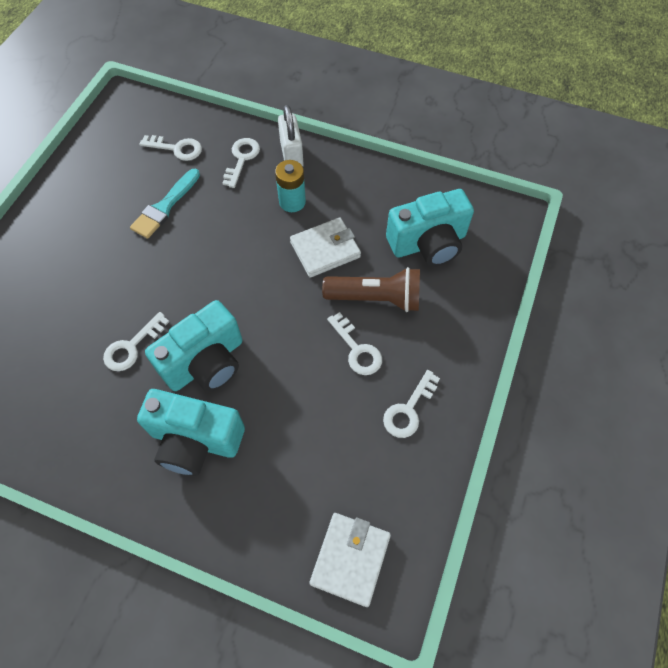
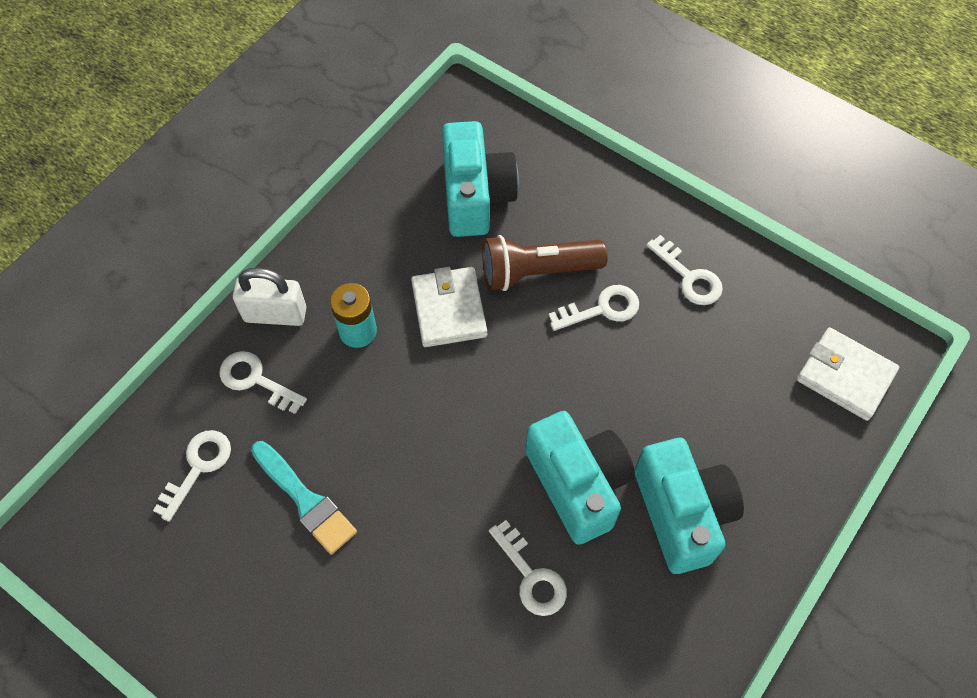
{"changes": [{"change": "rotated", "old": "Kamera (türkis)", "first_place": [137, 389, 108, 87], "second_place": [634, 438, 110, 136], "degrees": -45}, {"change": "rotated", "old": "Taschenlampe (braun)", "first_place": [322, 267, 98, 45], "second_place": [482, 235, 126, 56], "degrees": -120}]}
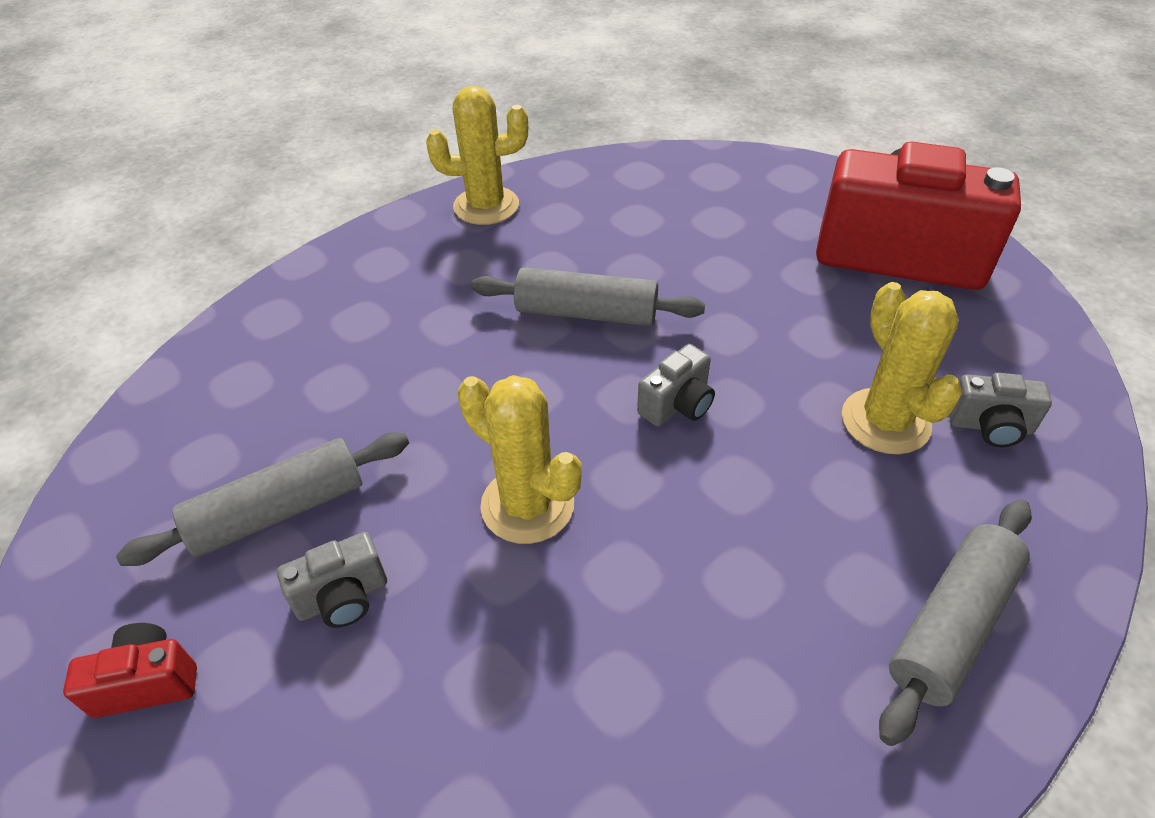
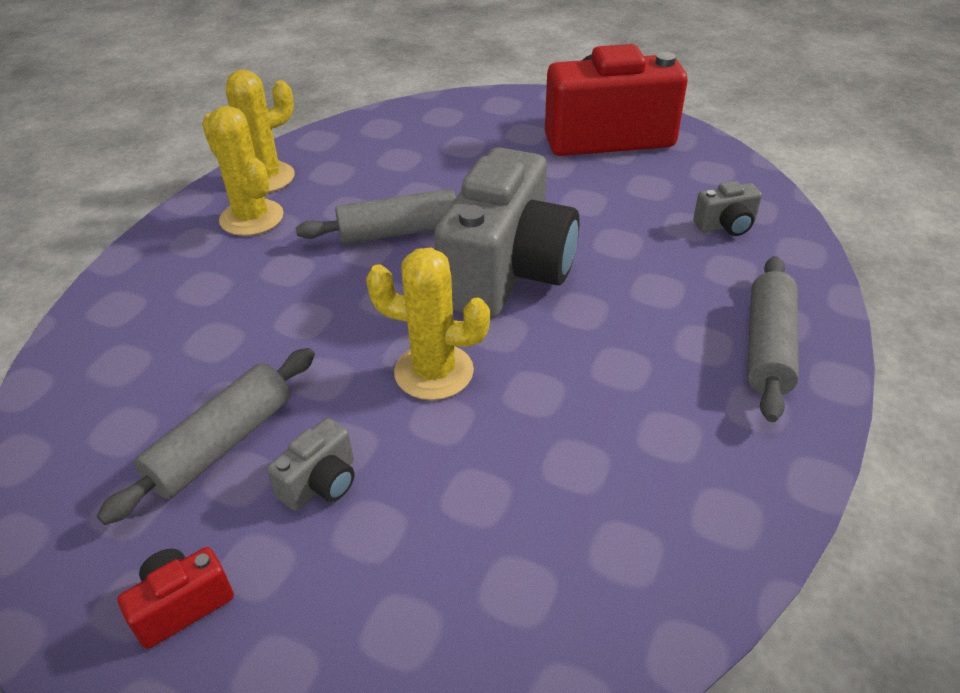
{"changes": [{"change": "shifted", "old": "Kaktus (gelb)", "first_place": [842, 282, 121, 172], "second_place": [202, 106, 82, 130]}, {"change": "scaled", "old": "Kamera (grau)", "first_place": [637, 344, 78, 83], "second_place": [434, 147, 146, 172], "factor": 2.46}]}
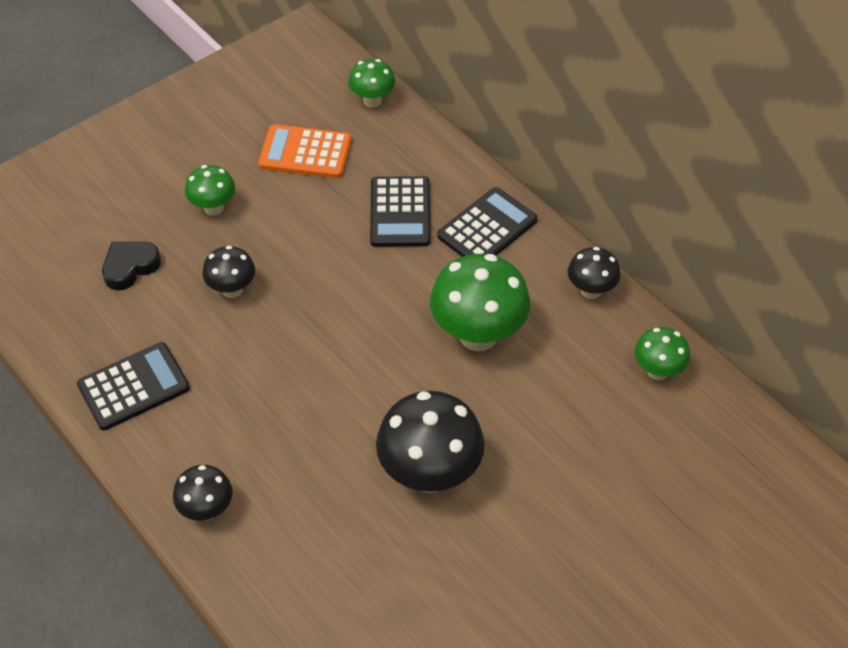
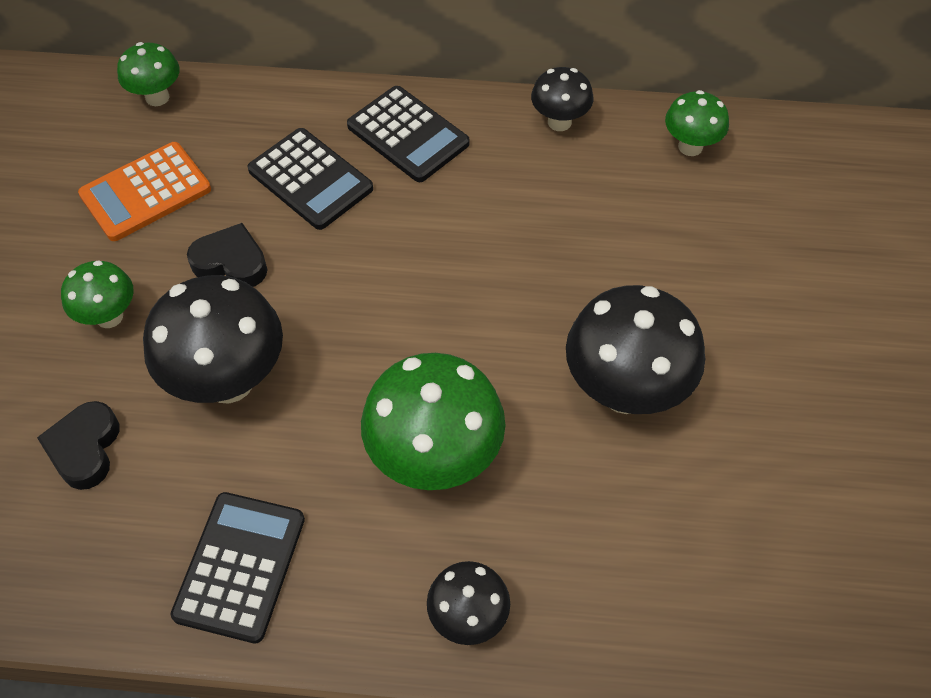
{"changes": [{"change": "new", "new": "Herz (schwarz)", "second_place": [187, 223, 81, 64]}, {"change": "shifted", "old": "Pilz (grün)", "first_place": [430, 254, 100, 97], "second_place": [361, 353, 145, 137]}, {"change": "rotated", "old": "Taschenrechner (schwarz)", "first_place": [438, 187, 99, 70], "second_place": [347, 86, 123, 96], "degrees": 135}, {"change": "scaled", "old": "Pilz (schwarz)", "first_place": [202, 246, 53, 52], "second_place": [143, 275, 140, 128], "factor": 1.83}]}
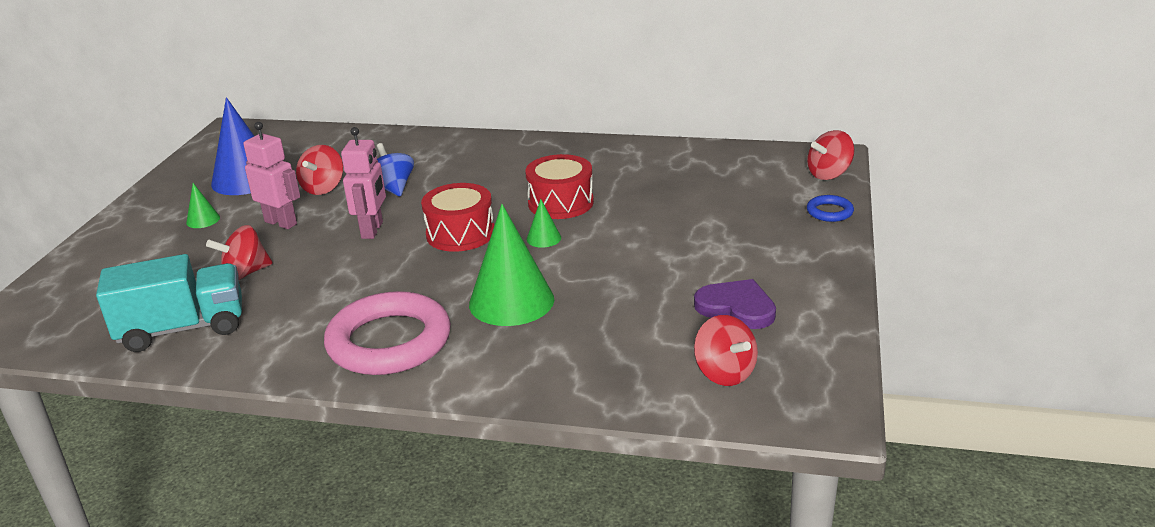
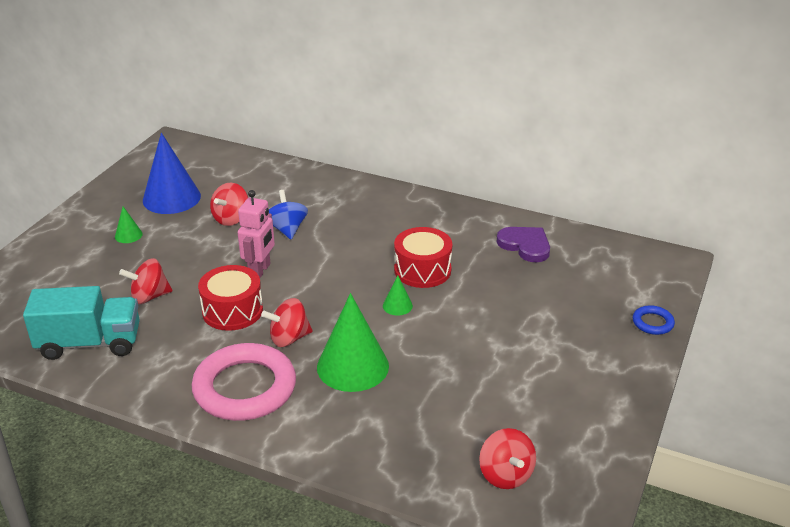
{"changes": [{"change": "gone", "old": "Roboter (rosa)", "first_place": [243, 122, 57, 107]}, {"change": "shifted", "old": "Trommel (rot)", "first_place": [421, 183, 73, 69], "second_place": [198, 265, 65, 66]}, {"change": "shifted", "old": "Herz (lila)", "first_place": [694, 279, 82, 50], "second_place": [497, 227, 53, 35]}, {"change": "shifted", "old": "Kreisel (rot)", "first_place": [807, 130, 47, 50], "second_place": [261, 298, 52, 49]}]}
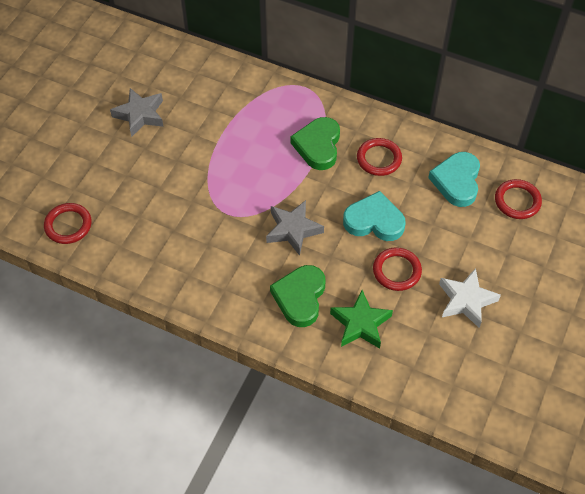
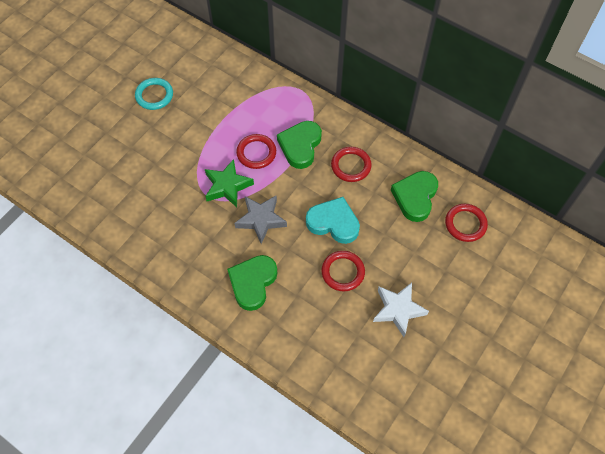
{"changes": [{"change": "shifted", "old": "Ring (rot)", "first_place": [44, 203, 48, 41], "second_place": [236, 134, 40, 35]}, {"change": "shifted", "old": "Stern (grün)", "first_place": [330, 290, 63, 59], "second_place": [205, 159, 49, 48]}, {"change": "swapped", "old": "Stern (grau)", "new": "Ring (türkis)", "first_place": [110, 88, 54, 49], "second_place": [135, 78, 38, 32]}, {"change": "repainted", "old": "Herz (türkis)", "new": "Herz (grün)", "first_place": [428, 152, 52, 55], "second_place": [391, 171, 47, 51]}]}
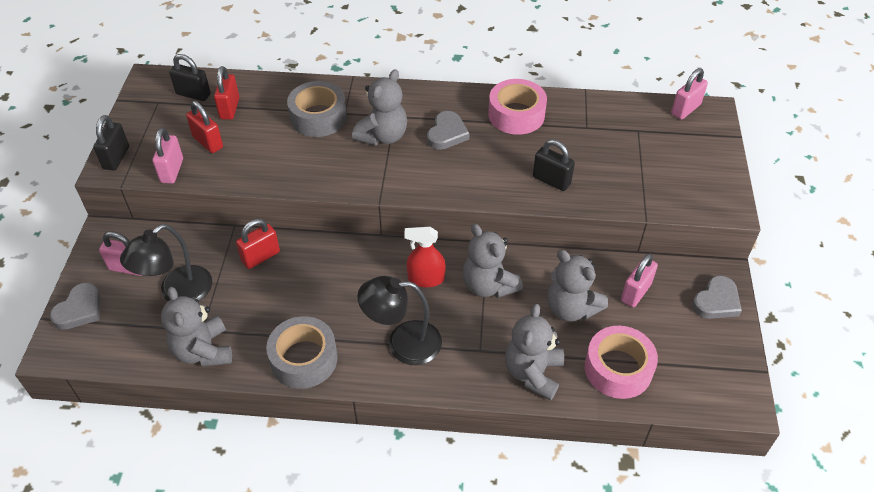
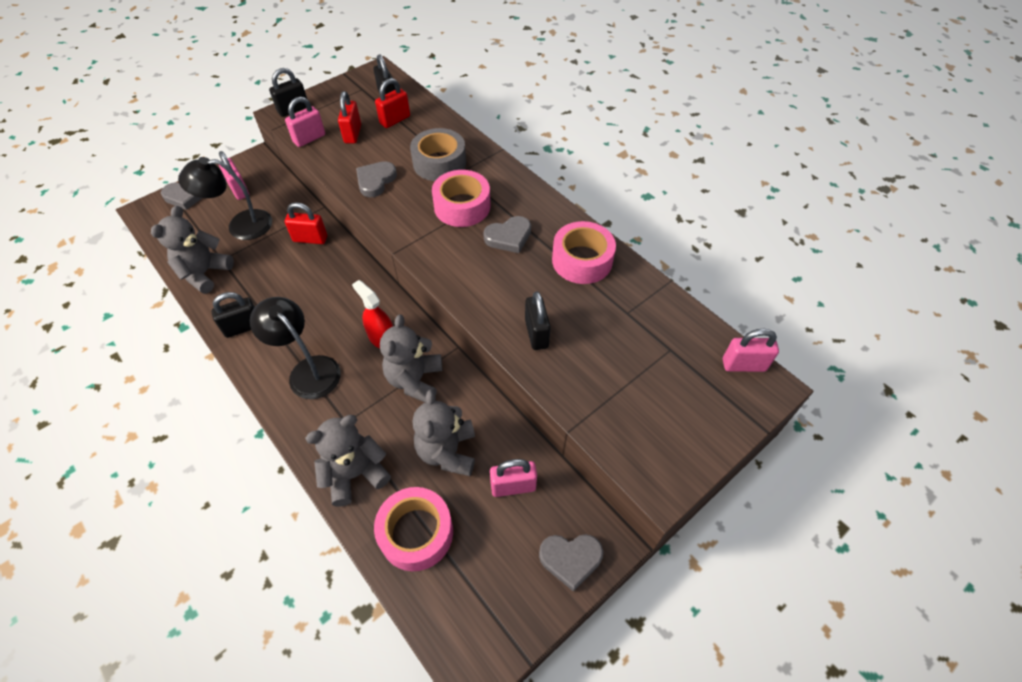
{"changes": [{"change": "new", "new": "Herz (grau)", "second_place": [356, 161, 41, 36]}, {"change": "swapped", "old": "Klebeband (grau)", "new": "Vorhängeschloss (schwarz)", "first_place": [266, 316, 72, 73], "second_place": [211, 292, 44, 46]}, {"change": "swapped", "old": "Teddybär (grau)", "new": "Klebeband (rosa)", "first_place": [352, 69, 55, 77], "second_place": [432, 170, 58, 57]}]}
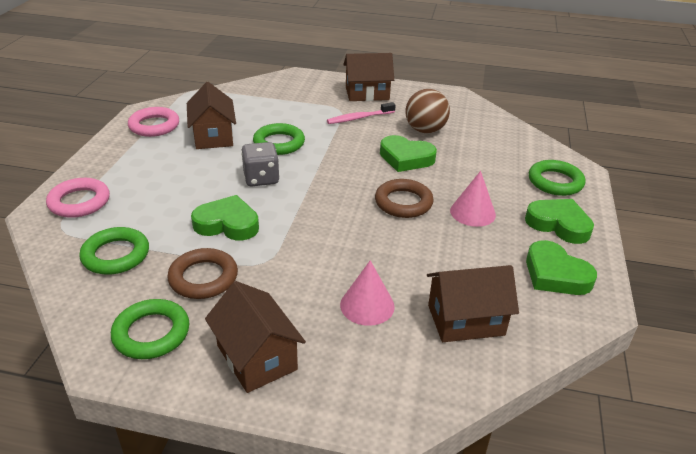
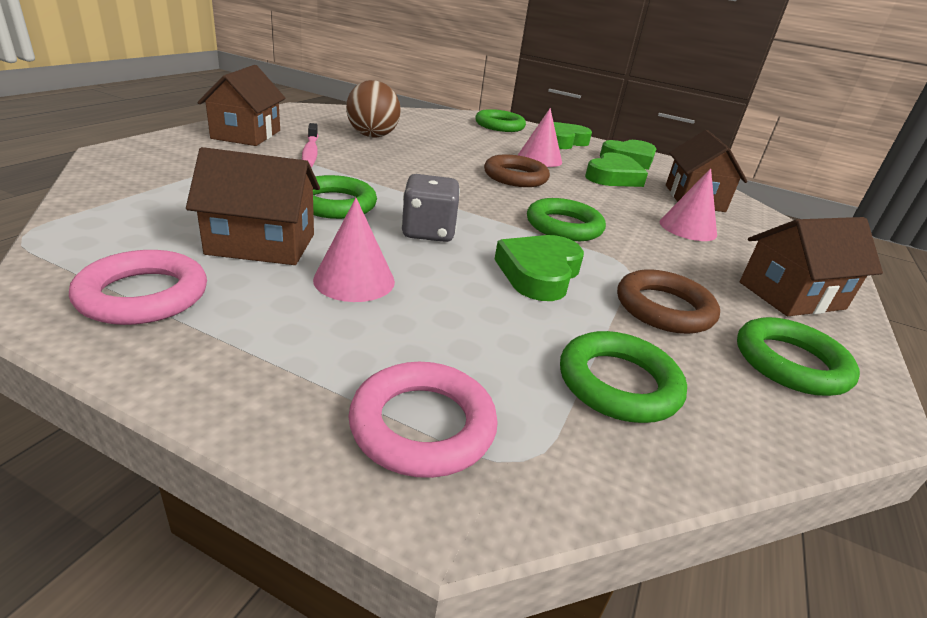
{"changes": [{"change": "new", "new": "Kegel (rosa)", "second_place": [313, 198, 82, 104]}, {"change": "new", "new": "Ring (grün)", "second_place": [527, 198, 79, 43]}, {"change": "shifted", "old": "Herz (grün)", "first_place": [380, 135, 57, 37], "second_place": [585, 153, 63, 34]}]}
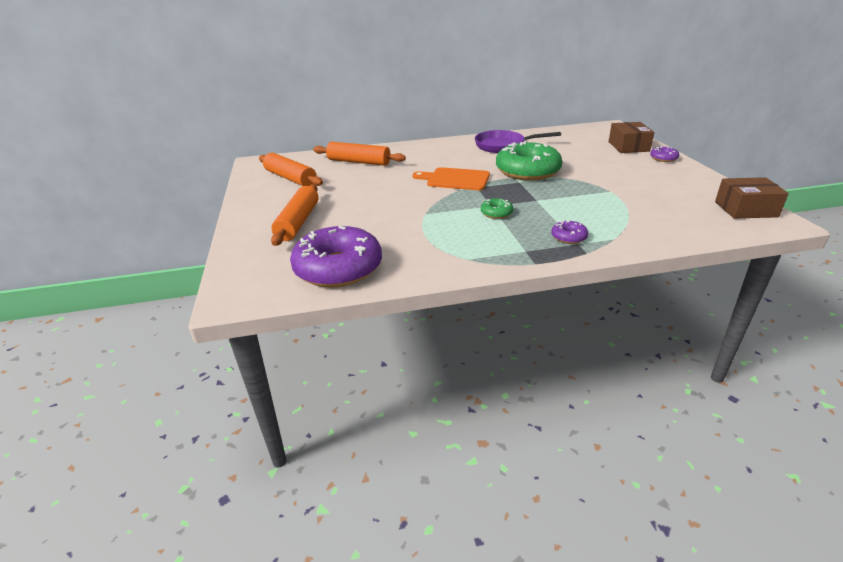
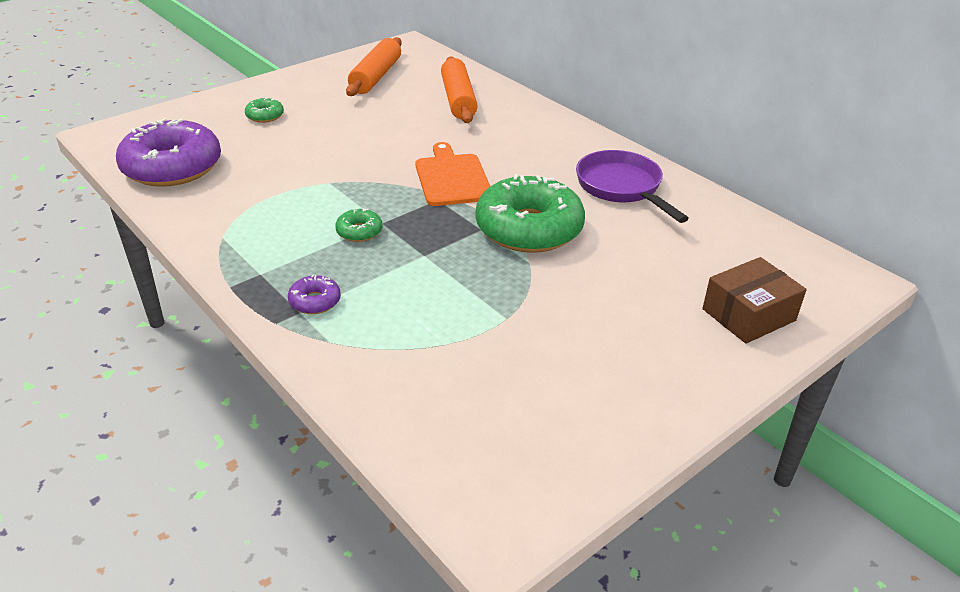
{"changes": [{"change": "gone", "old": "Donut (lila)", "first_place": [650, 146, 29, 16]}, {"change": "gone", "old": "Schachtel (braun)", "first_place": [715, 177, 74, 41]}, {"change": "swapped", "old": "Nudelholz (orange)", "new": "Donut (grün)", "first_place": [271, 184, 48, 62], "second_place": [245, 98, 39, 25]}]}
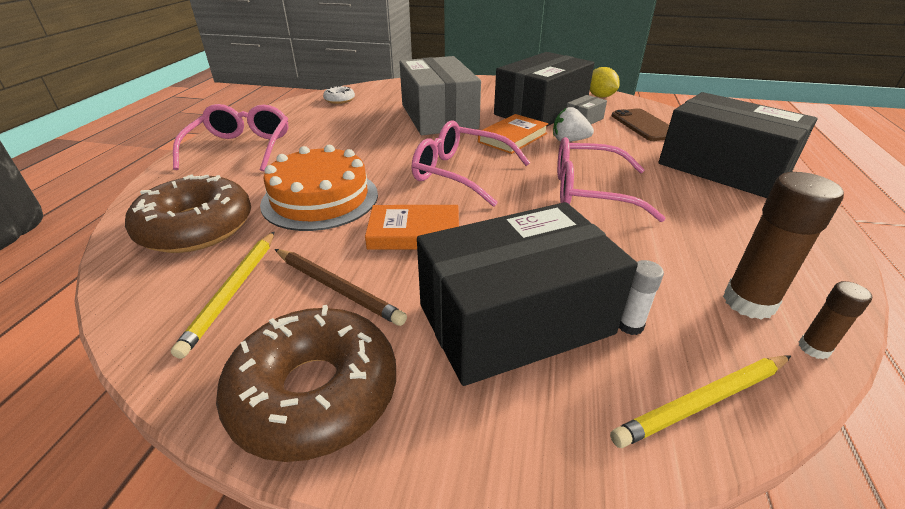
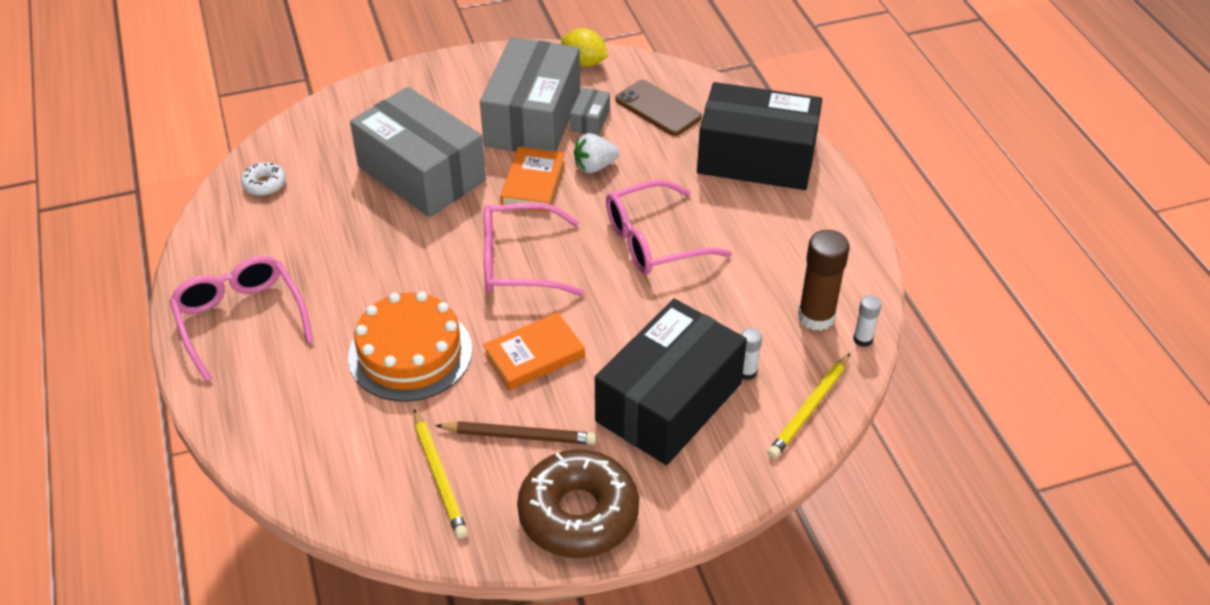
{"changes": [{"change": "gone", "old": "Donut (braun)", "first_place": [125, 174, 126, 79]}, {"change": "repainted", "old": "Schachtel (schwarz)", "new": "Schachtel (grau)", "first_place": [494, 52, 100, 75], "second_place": [480, 37, 100, 115]}, {"change": "repainted", "old": "Klebestift (braun)", "new": "Klebestift (weiß)", "first_place": [799, 281, 73, 78], "second_place": [853, 295, 28, 52]}]}
